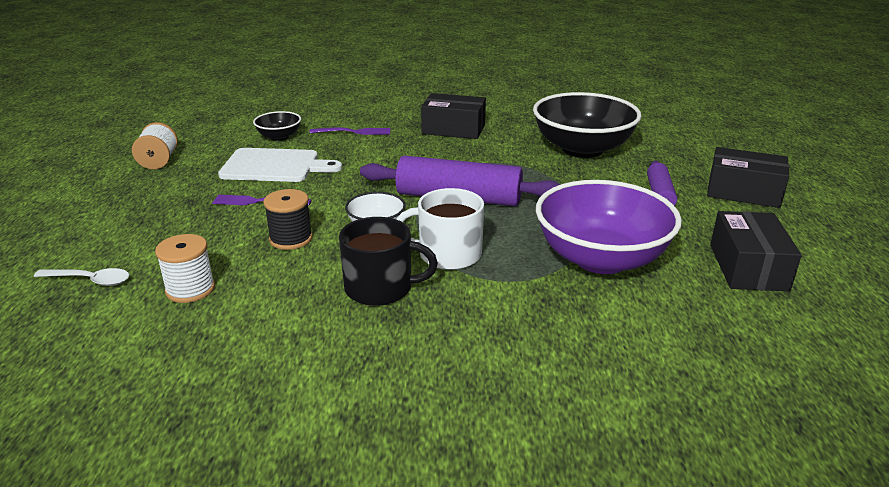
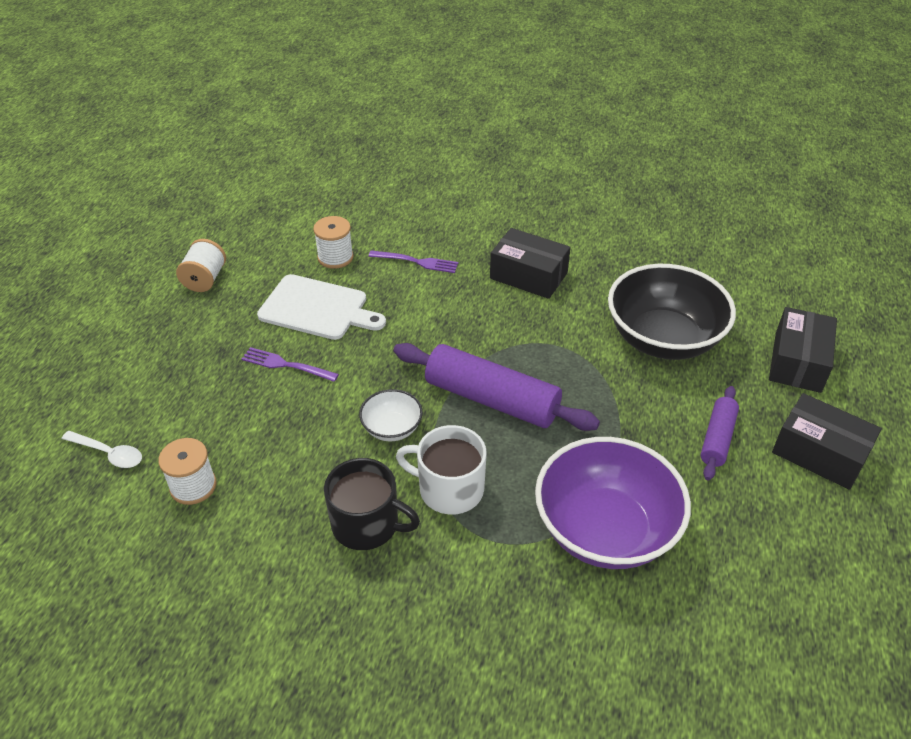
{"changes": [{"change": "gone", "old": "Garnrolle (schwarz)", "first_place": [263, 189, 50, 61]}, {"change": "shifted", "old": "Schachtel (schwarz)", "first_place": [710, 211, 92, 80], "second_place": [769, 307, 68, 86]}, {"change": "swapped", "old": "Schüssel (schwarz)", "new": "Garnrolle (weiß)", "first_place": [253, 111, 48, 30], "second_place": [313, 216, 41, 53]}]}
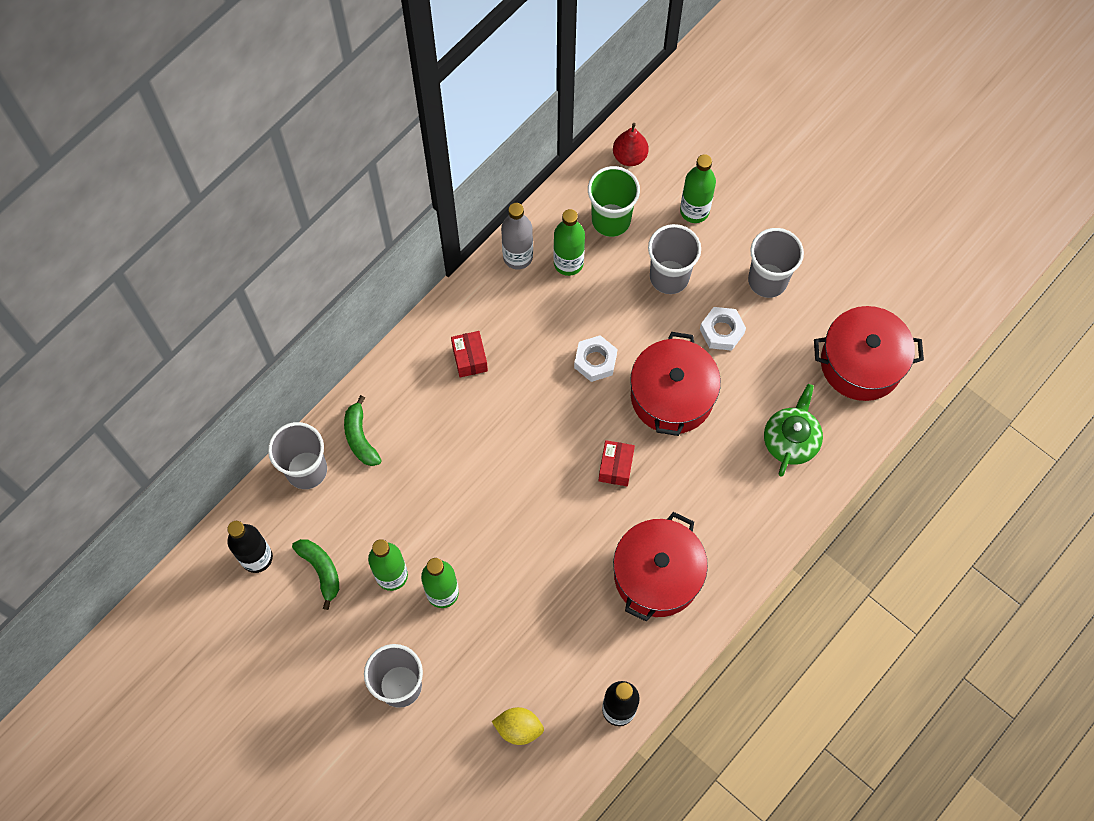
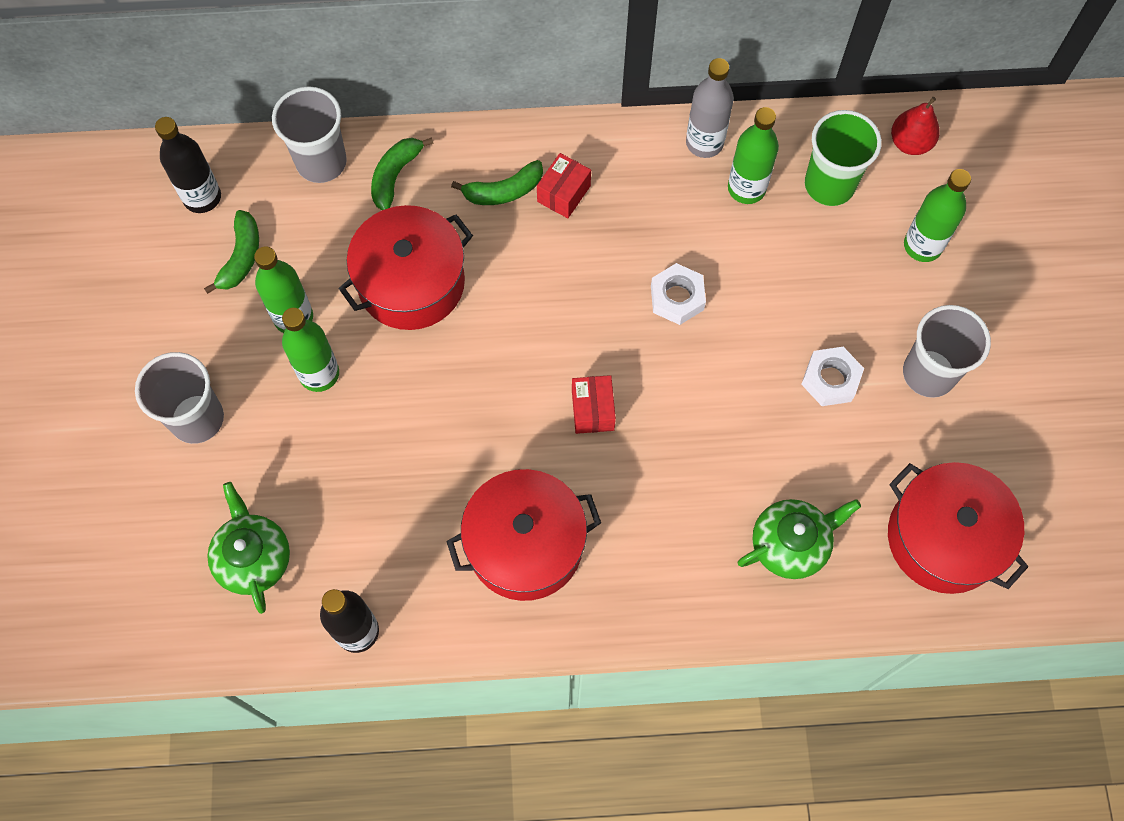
{"changes": [{"change": "gone", "old": "Becher (grau)", "first_place": [648, 224, 53, 70]}, {"change": "new", "new": "Banane (grün)", "second_place": [451, 160, 92, 45]}, {"change": "shifted", "old": "Kochtopf (rot)", "first_place": [630, 332, 91, 104], "second_place": [339, 205, 134, 125]}, {"change": "swapped", "old": "Zitrone (gelb)", "new": "Teekanne (grün)", "first_place": [492, 707, 52, 38], "second_place": [207, 482, 83, 132]}, {"change": "rotated", "old": "Schachtel (rot)", "first_place": [598, 440, 37, 46], "second_place": [572, 375, 44, 59], "degrees": -60}]}
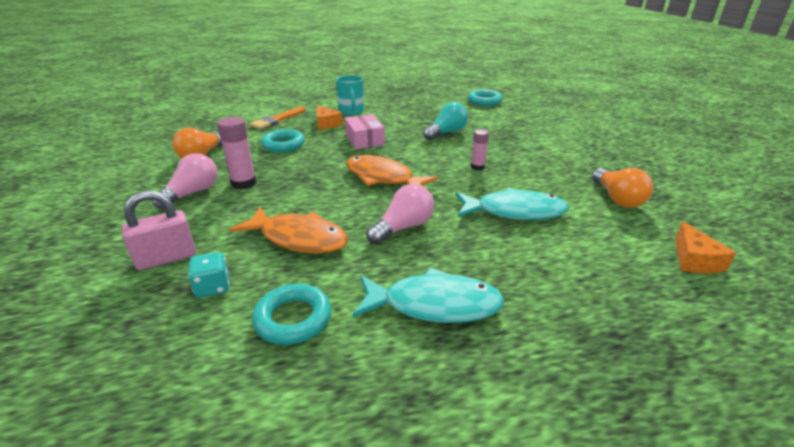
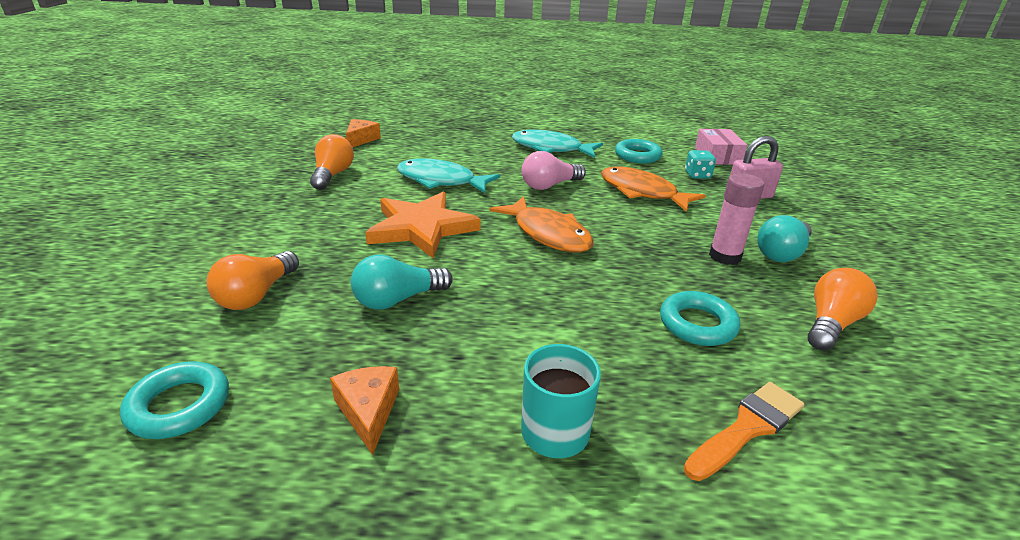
{"changes": [{"change": "new", "new": "Glühbirne (orange)", "second_place": [207, 251, 92, 59]}, {"change": "shifted", "old": "Käse (orange)", "first_place": [317, 105, 26, 25], "second_place": [330, 366, 69, 89]}, {"change": "shifted", "old": "Schachtel (rosa)", "first_place": [345, 114, 40, 35], "second_place": [695, 129, 52, 36]}, {"change": "swapped", "old": "Klebestift (rosa)", "new": "Stern (orange)", "first_place": [471, 129, 18, 41], "second_place": [365, 192, 116, 66]}, {"change": "repainted", "old": "Glühbirne (rosa)", "new": "Glühbirne (türkis)", "first_place": [152, 153, 65, 57], "second_place": [757, 215, 55, 47]}]}
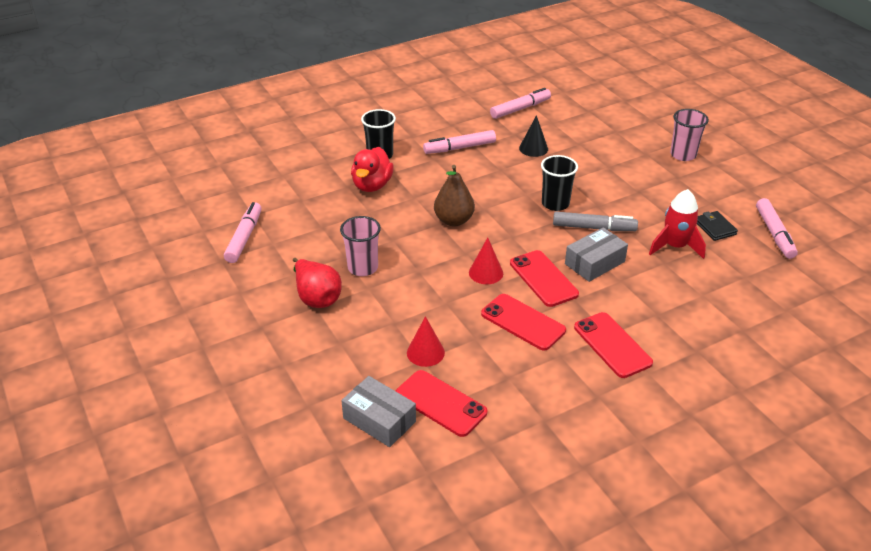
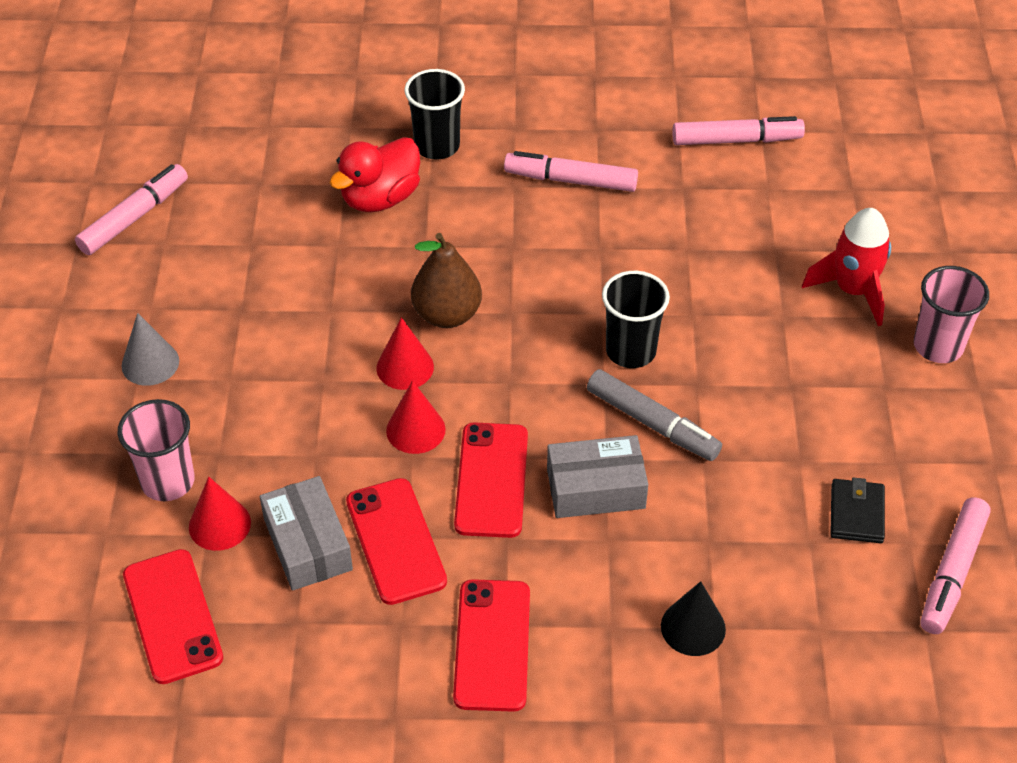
{"changes": [{"change": "new", "new": "Kegel (rot)", "second_place": [376, 317, 58, 73]}, {"change": "shifted", "old": "Becher (rosa)", "first_place": [340, 216, 41, 60], "second_place": [118, 399, 77, 102]}, {"change": "shifted", "old": "Schachtel (grau)", "first_place": [341, 376, 75, 71], "second_place": [260, 476, 93, 115]}, {"change": "shifted", "old": "Kegel (schwarz)", "first_place": [519, 115, 29, 42], "second_place": [661, 581, 65, 75]}, {"change": "shifted", "old": "Rakete (rot)", "first_place": [649, 189, 57, 70], "second_place": [802, 208, 89, 118]}, {"change": "swapped", "old": "Birne (rot)", "new": "Kegel (grau)", "first_place": [293, 258, 49, 50], "second_place": [121, 313, 58, 73]}]}
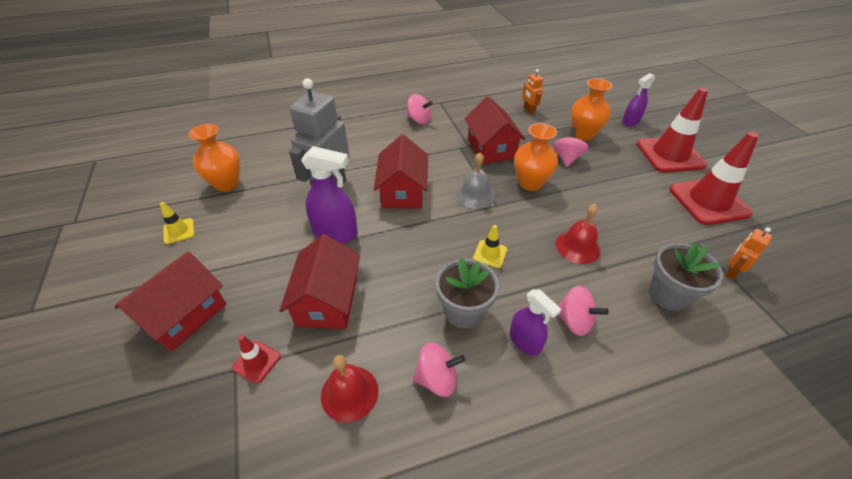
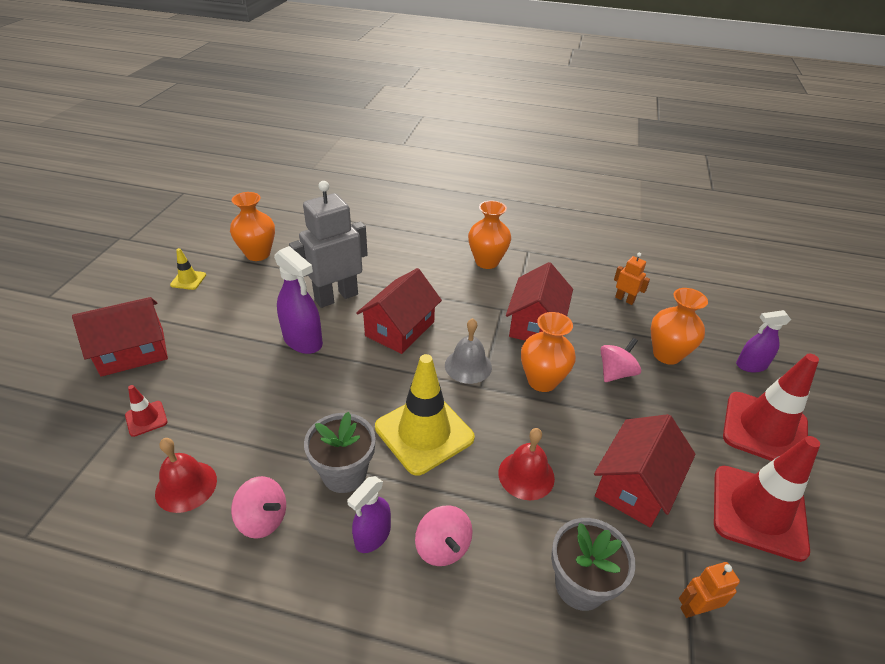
{"changes": [{"change": "shifted", "old": "Haus (rot)", "first_place": [279, 234, 81, 95], "second_place": [594, 414, 102, 113]}, {"change": "swapped", "old": "Kreisel (rosa)", "new": "Vase (orange)", "first_place": [407, 94, 26, 30], "second_place": [468, 200, 43, 69]}, {"change": "rotated", "old": "Sprühflasche (lila)", "first_place": [510, 289, 52, 67], "second_place": [347, 476, 44, 77], "degrees": 45}, {"change": "rotated", "old": "Roboter (orange)", "first_place": [523, 69, 20, 46], "second_place": [614, 253, 36, 52], "degrees": 120}, {"change": "scaled", "old": "Leitkegel (gelb)", "first_place": [473, 225, 34, 43], "second_place": [375, 354, 100, 122], "factor": 2.21}]}
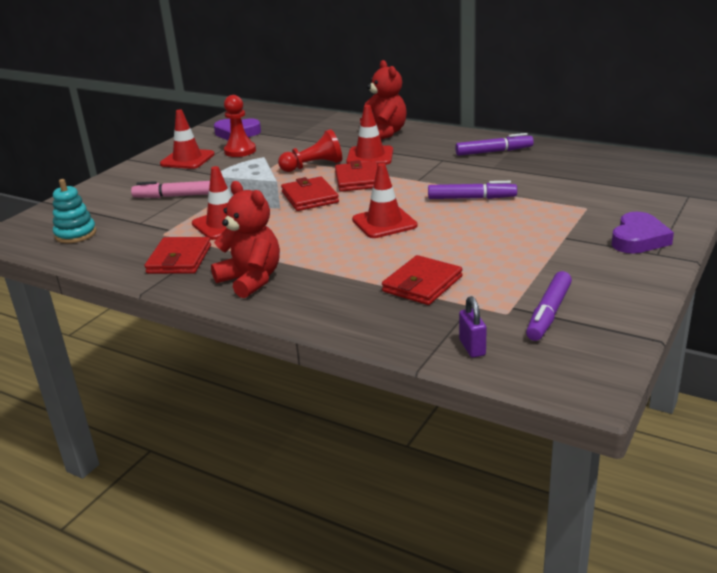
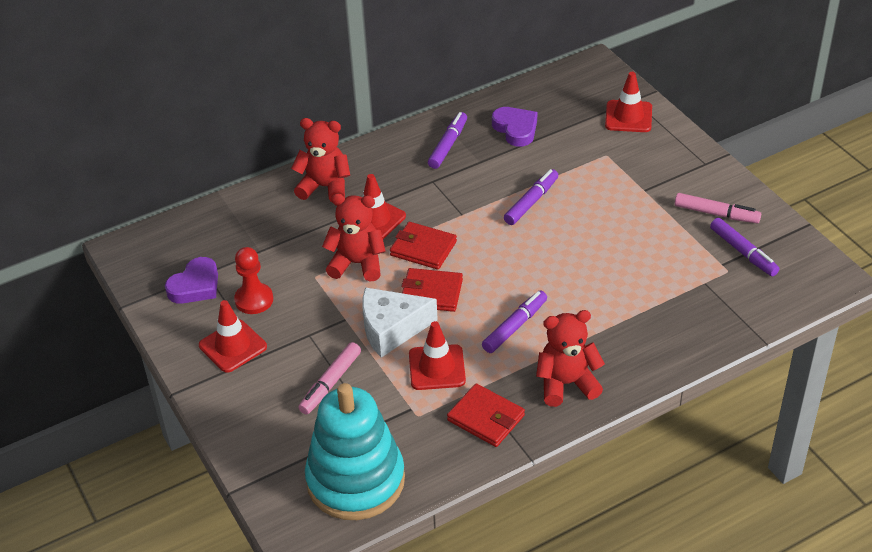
{"changes": [{"change": "gone", "old": "Geldbörse (rot)", "first_place": [382, 255, 81, 50]}, {"change": "gone", "old": "Vorhängeschloss (lila)", "first_place": [459, 296, 27, 62]}, {"change": "new", "new": "Filzstift (lila)", "second_place": [482, 291, 65, 62]}, {"change": "new", "new": "Filzstift (rosa)", "second_place": [675, 193, 86, 30]}, {"change": "shifted", "old": "Leitkegel (rot)", "first_place": [352, 163, 65, 75], "second_place": [605, 72, 47, 60]}, {"change": "shifted", "old": "Herz (lila)", "first_place": [612, 212, 62, 42], "second_place": [492, 107, 45, 40]}, {"change": "swapped", "old": "Bauer (rot)", "new": "Teddybär (rot)", "first_place": [278, 129, 64, 43], "second_place": [322, 193, 64, 88]}, {"change": "scaled", "old": "Stapelspielzeug (türkis)", "first_place": [53, 179, 44, 64], "second_place": [305, 383, 100, 137], "factor": 2.14}]}
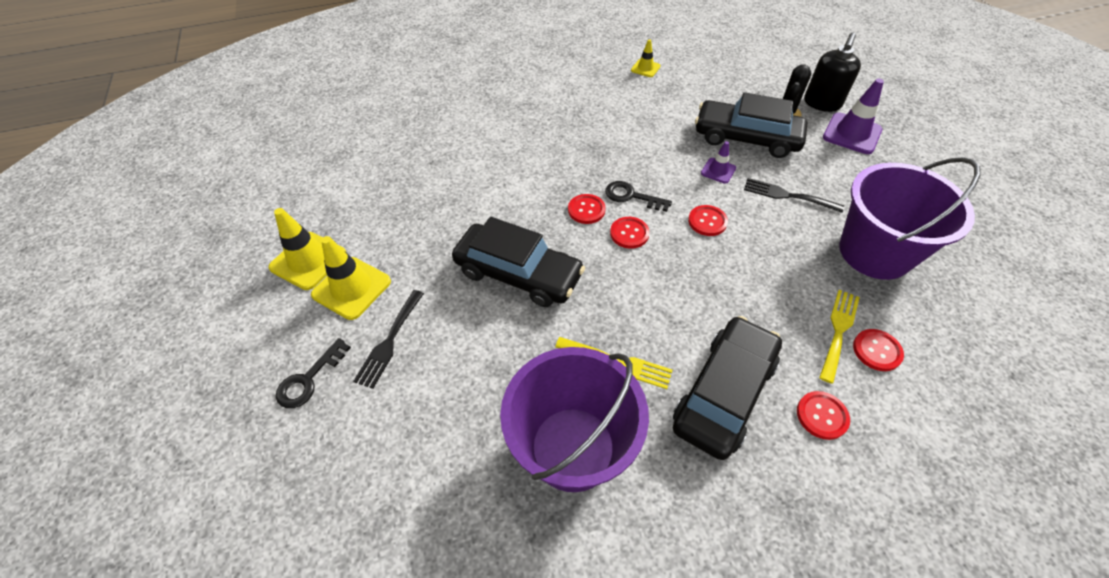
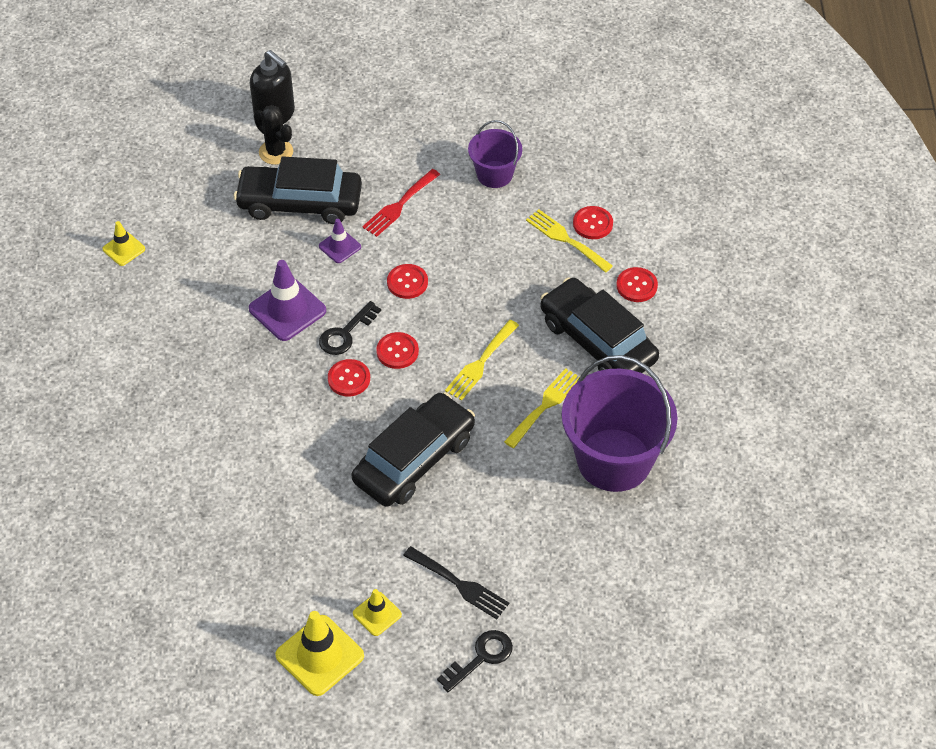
{"changes": [{"change": "new", "new": "Gabel (gelb)", "second_place": [445, 320, 74, 81]}, {"change": "shifted", "old": "Leitkegel (lila)", "first_place": [823, 79, 61, 75], "second_place": [249, 260, 77, 81]}, {"change": "repainted", "old": "Gabel (schwarz)", "new": "Gabel (rot)", "first_place": [744, 178, 100, 35], "second_place": [362, 169, 78, 68]}, {"change": "rotated", "old": "Schlüssel (schwarz)", "first_place": [276, 338, 75, 70], "second_place": [437, 630, 76, 62], "degrees": -90}, {"change": "rotated", "old": "Auto (schwarz)", "first_place": [695, 92, 112, 66], "second_place": [234, 156, 128, 68], "degrees": 60}, {"change": "scaled", "old": "Leitkegel (gelb)", "first_place": [311, 236, 80, 84], "second_place": [353, 589, 49, 47], "factor": 0.56}, {"change": "scaled", "old": "Eimer (lila)", "first_place": [839, 157, 142, 123], "second_place": [468, 120, 54, 68], "factor": 0.54}]}
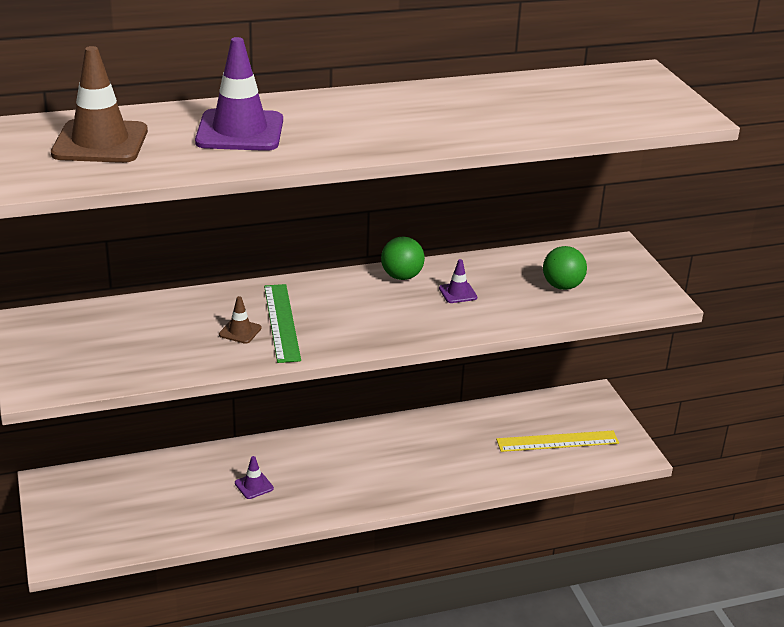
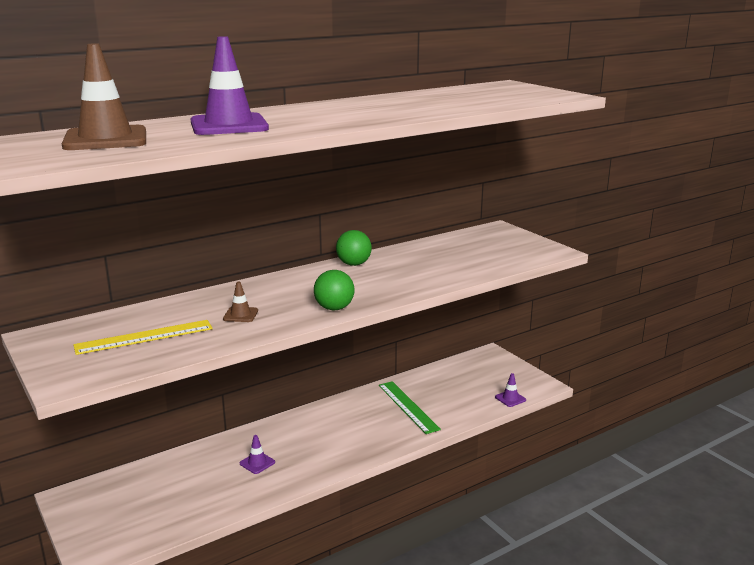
{"changes": [{"change": "shifted", "old": "Lineal (grün)", "first_place": [264, 284, 37, 79], "second_place": [379, 381, 62, 53]}, {"change": "shifted", "old": "Leitkegel (lila)", "first_place": [439, 259, 38, 44], "second_place": [495, 373, 31, 34]}, {"change": "shifted", "old": "Lineal (gelb)", "first_place": [496, 431, 123, 21], "second_place": [73, 320, 140, 35]}, {"change": "shifted", "old": "Ball (grün)", "first_place": [543, 246, 44, 44], "second_place": [314, 270, 41, 40]}]}
